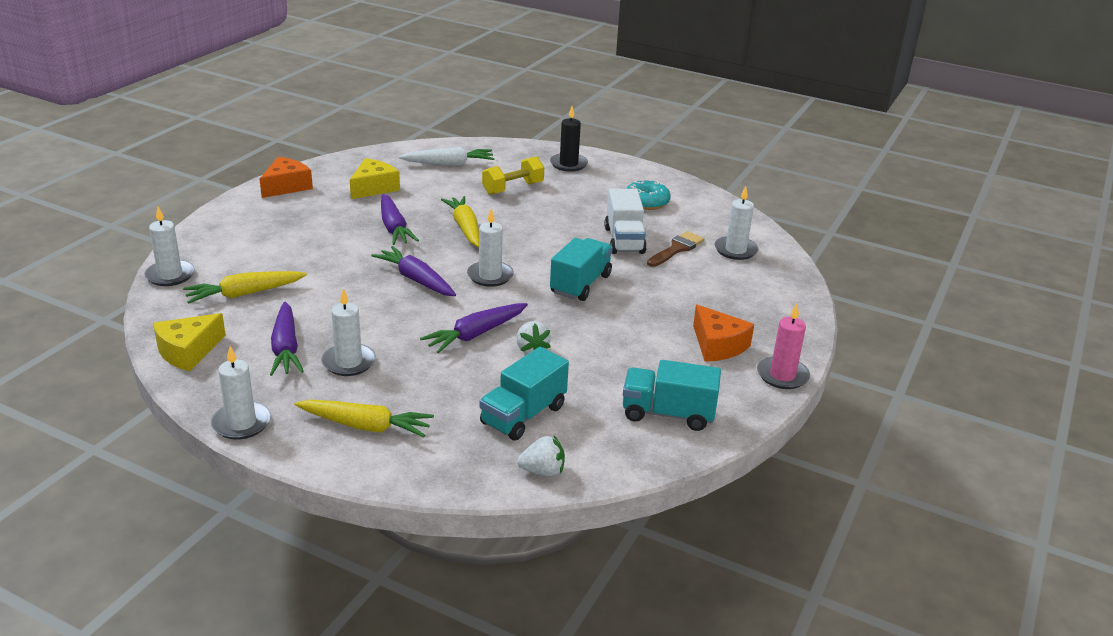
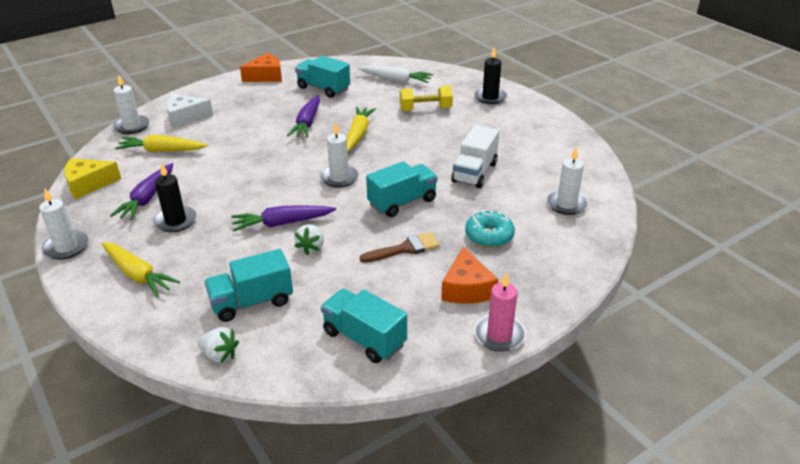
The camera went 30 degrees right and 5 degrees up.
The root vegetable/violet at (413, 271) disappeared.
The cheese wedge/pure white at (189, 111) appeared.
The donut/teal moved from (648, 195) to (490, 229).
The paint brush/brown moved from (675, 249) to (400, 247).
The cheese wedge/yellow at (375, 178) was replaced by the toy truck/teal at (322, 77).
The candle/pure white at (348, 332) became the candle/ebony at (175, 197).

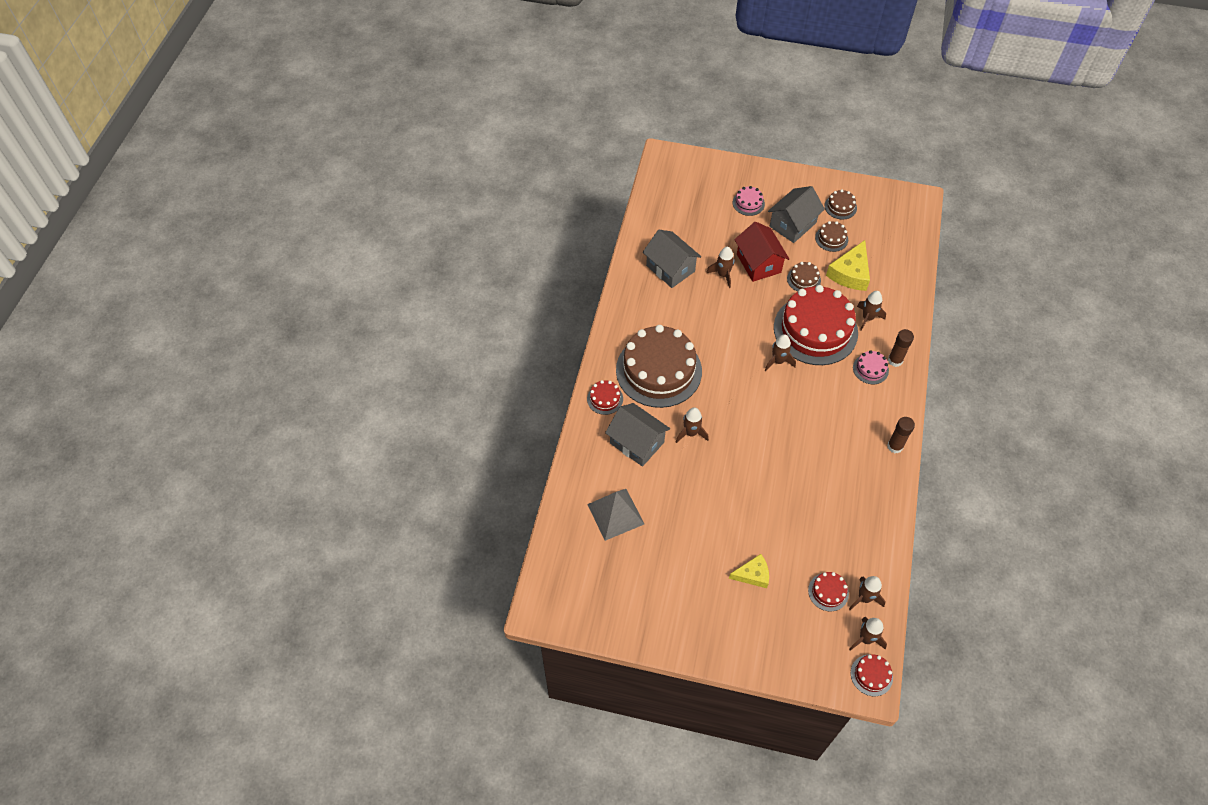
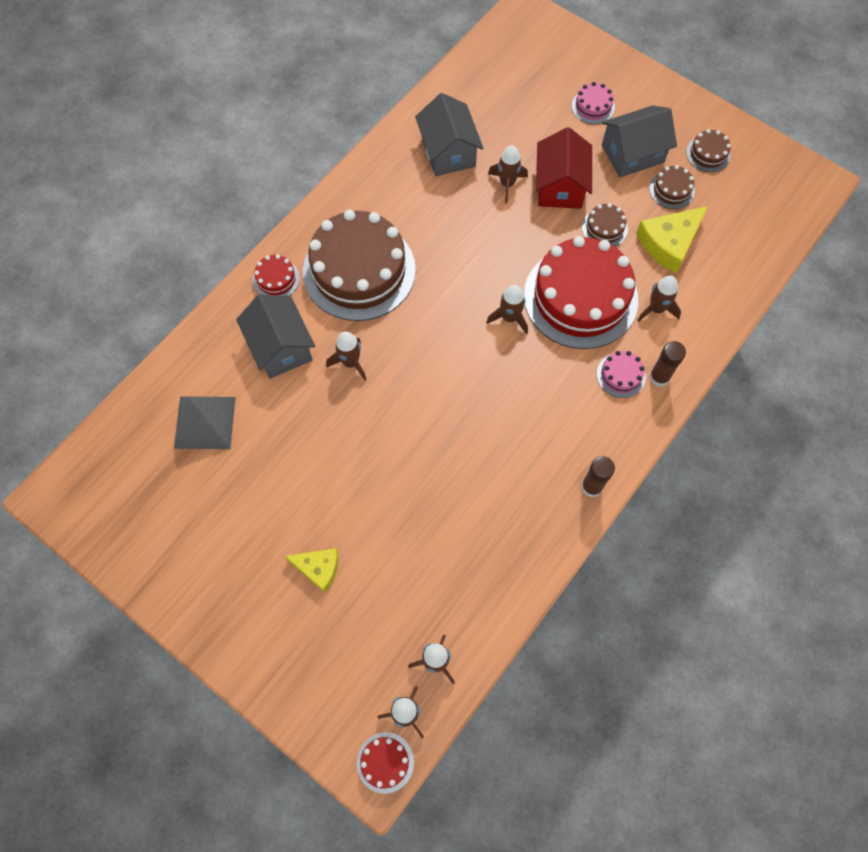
The camera went 25 degrees right and 10 degrees up.
The cake/red at (828, 591) disappeared.

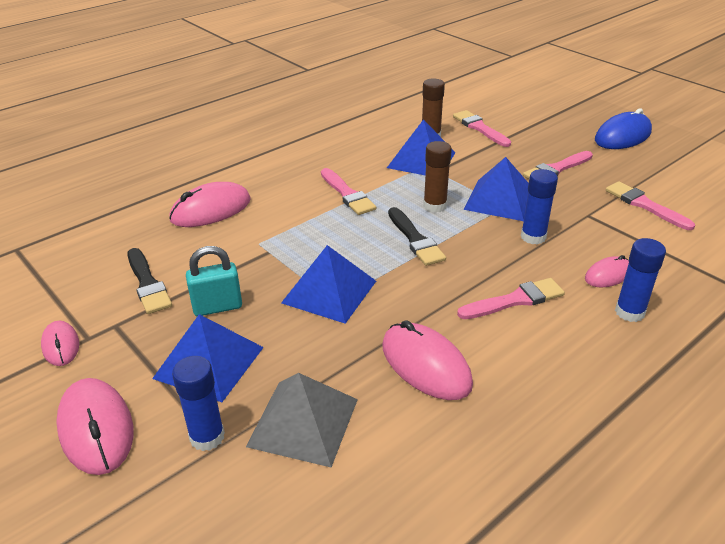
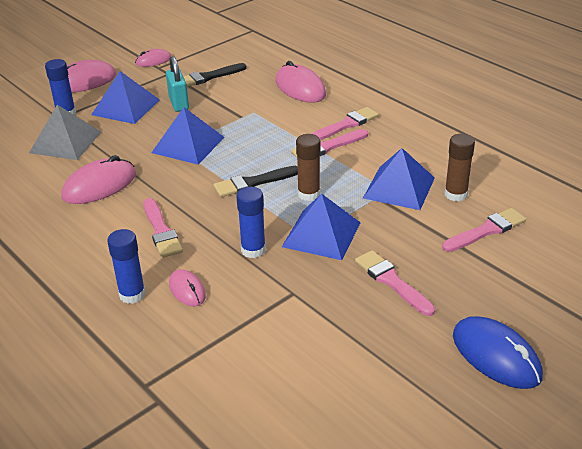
The camera went 90 degrees right and 0 degrees up.
The paint brush/rosy moved from (650, 205) to (345, 123).

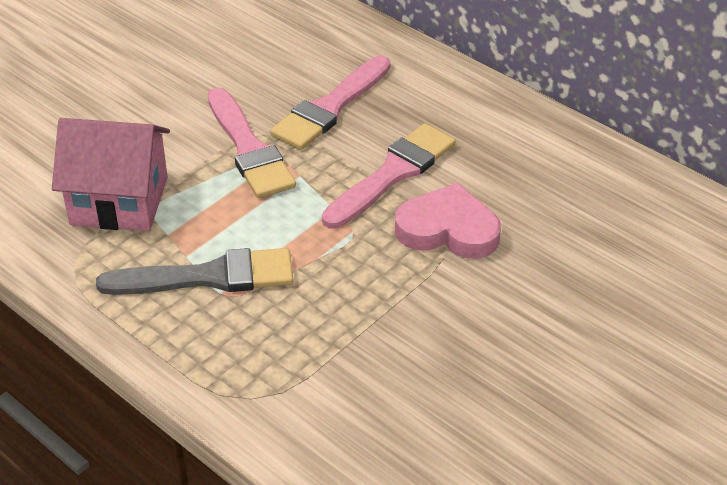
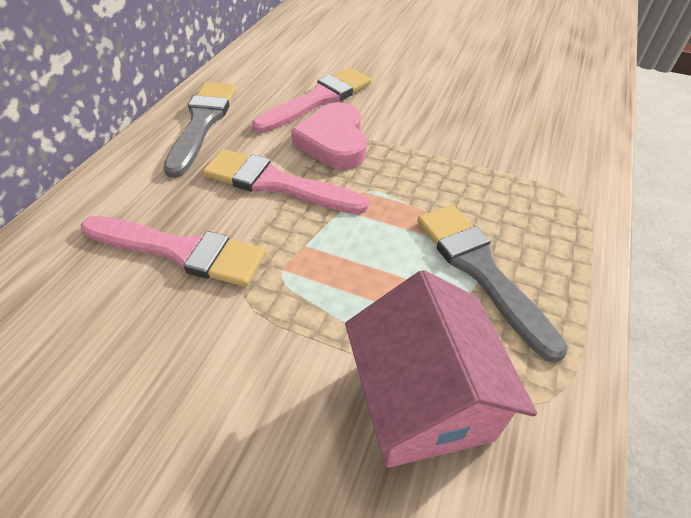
The camera went 110 degrees left and 5 degrees up.
The paint brush/ash-grey at (199, 130) appeared.
The paint brush/rosy moved from (252, 142) to (311, 100).

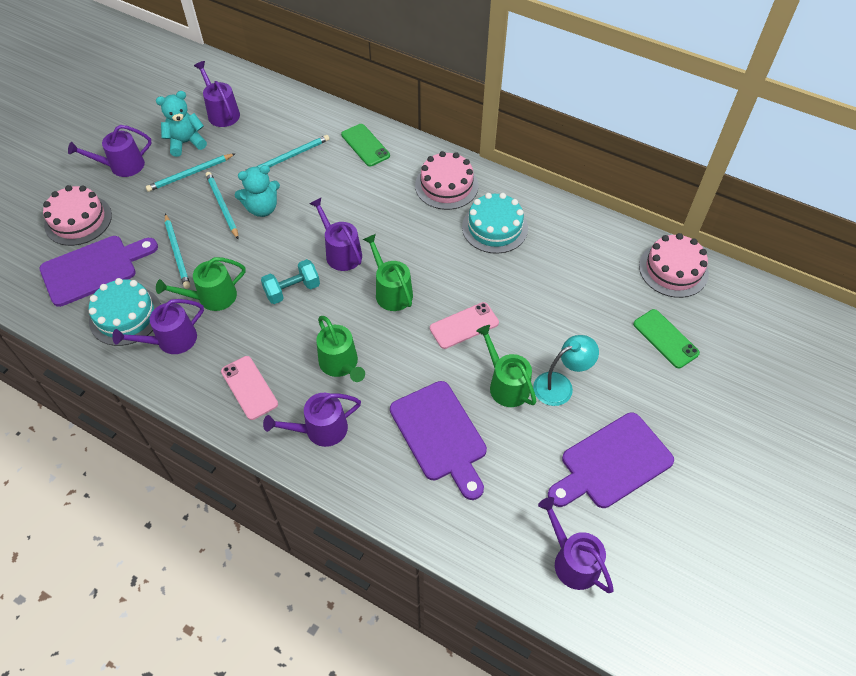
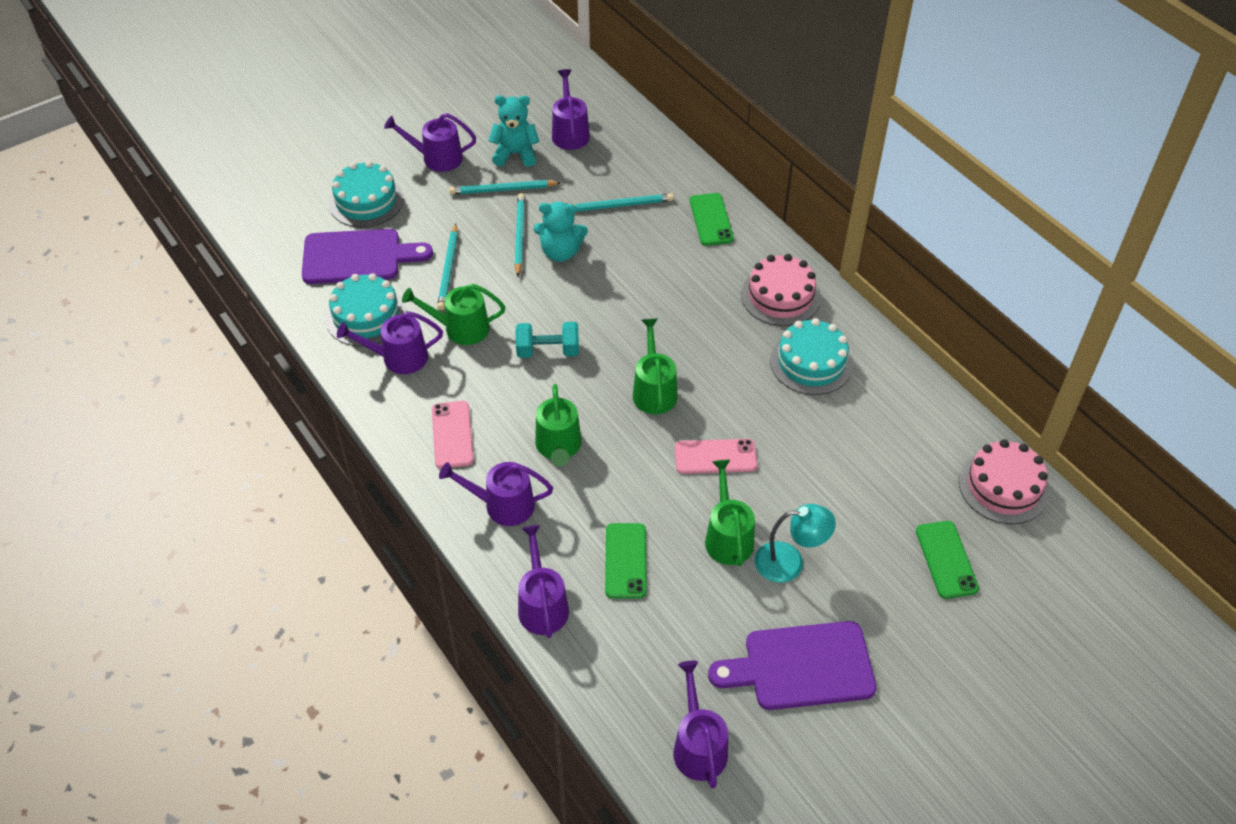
The camera went 25 degrees right and 5 degrees down.
The watering pot/violet moved from (336, 234) to (543, 581).
The cutting board/violet at (438, 440) was replaced by the smartphone/emerald at (626, 561).
The cake/rosy at (77, 215) became the cake/teal at (366, 194).

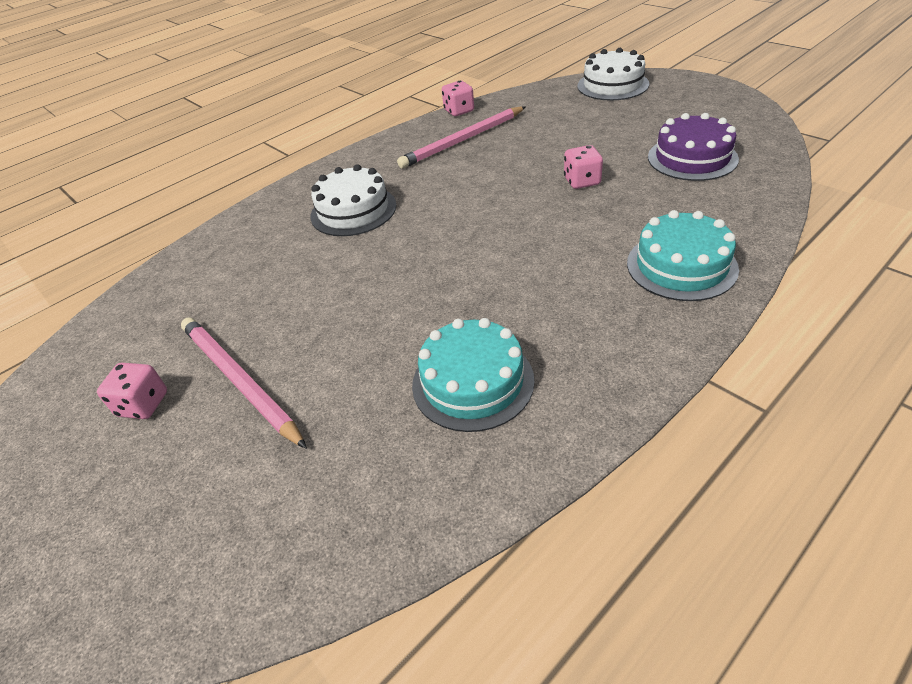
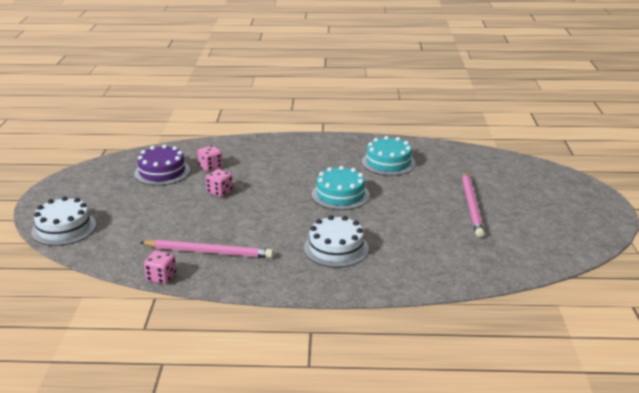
The camera went 140 degrees left and 15 degrees down.
The die/rosy moved from (132, 391) to (210, 158).
The cake/teal moved from (683, 255) to (341, 188).

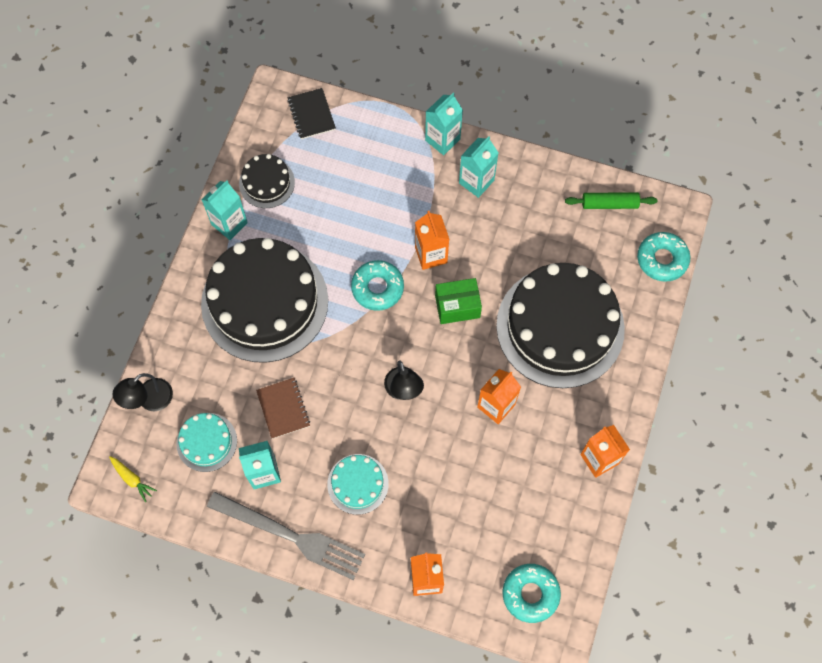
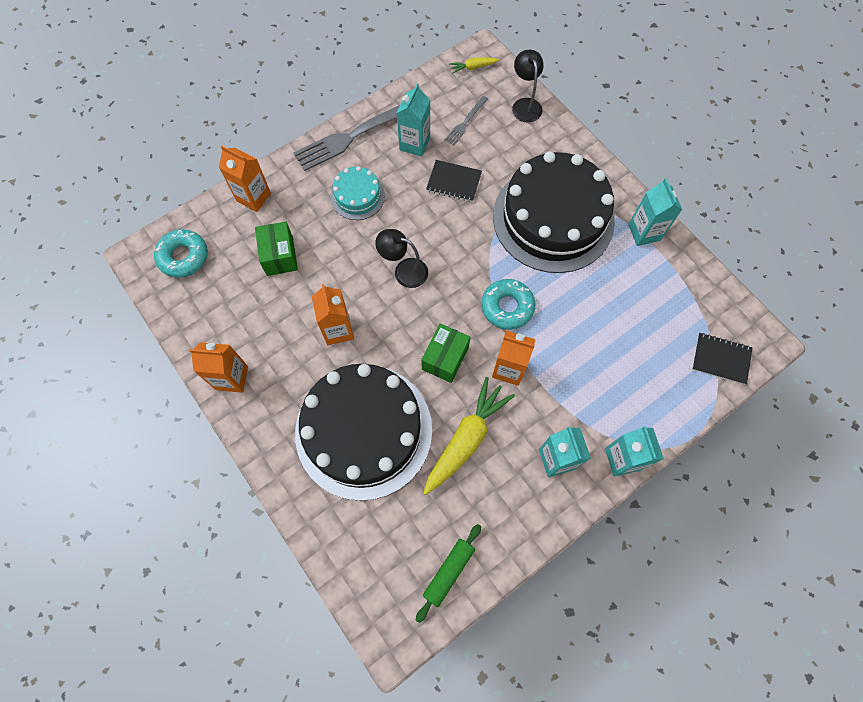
The camera went 125 degrees right and 0 degrees up.
The cake/ebony at (267, 181) disappeared.
The donut/teal at (663, 257) disappeared.
The parcel/emerald at (276, 249) appeared.
The root vegetable/yellow at (469, 436) appeared.
The cake/teal at (206, 442) was replaced by the table fork/ash-grey at (466, 120).
The exercise book/brown at (283, 408) became the exercise book/ebony at (454, 181).

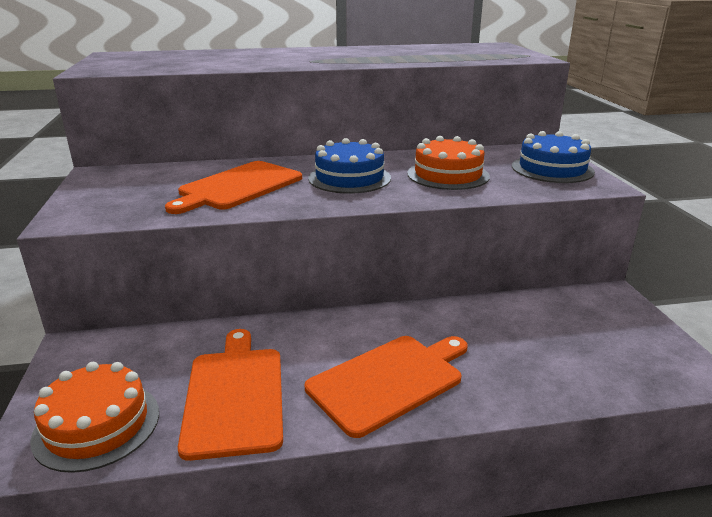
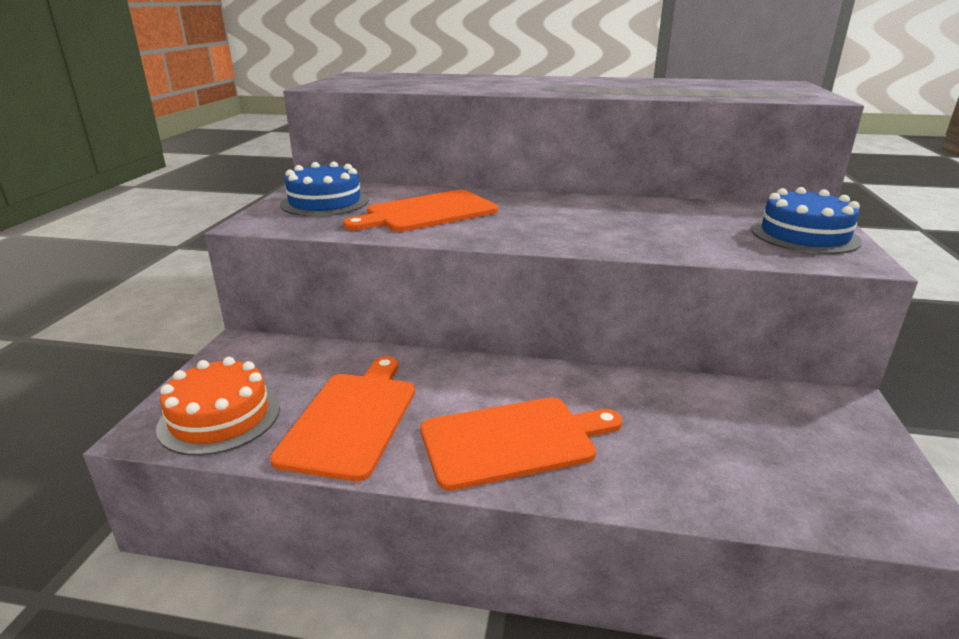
The camera went 20 degrees right and 0 degrees up.
The cake/orange-coloured at (448, 163) disappeared.
The cake/royal blue moved from (349, 166) to (324, 189).

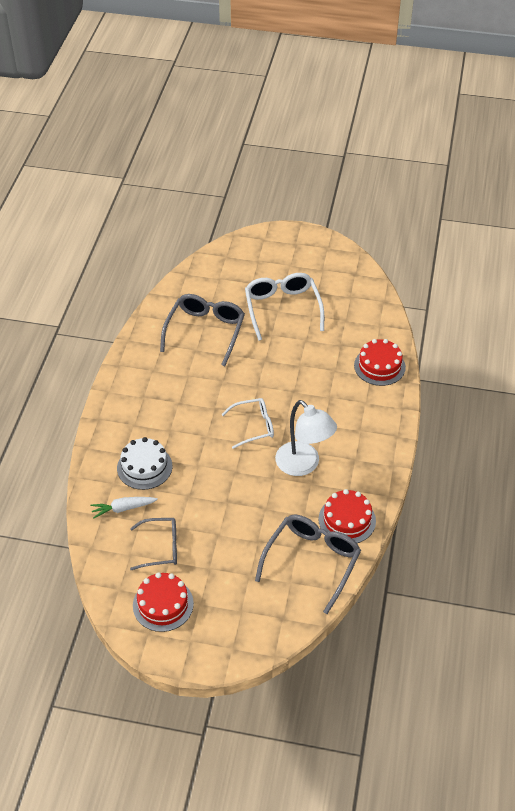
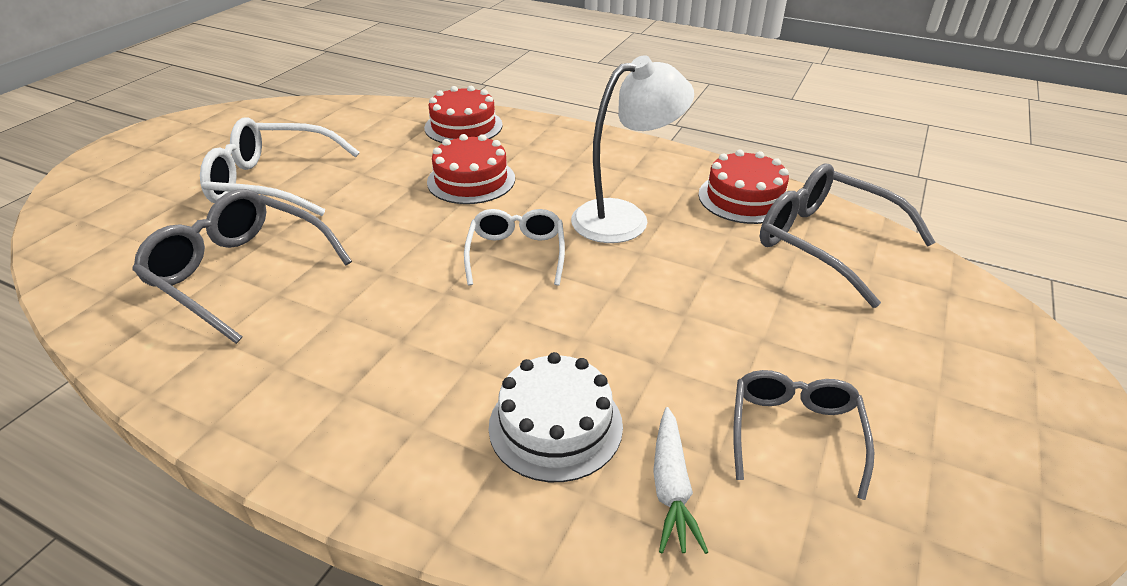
The camera went 75 degrees left and 10 degrees down.
The cake/red moved from (163, 602) to (471, 169).

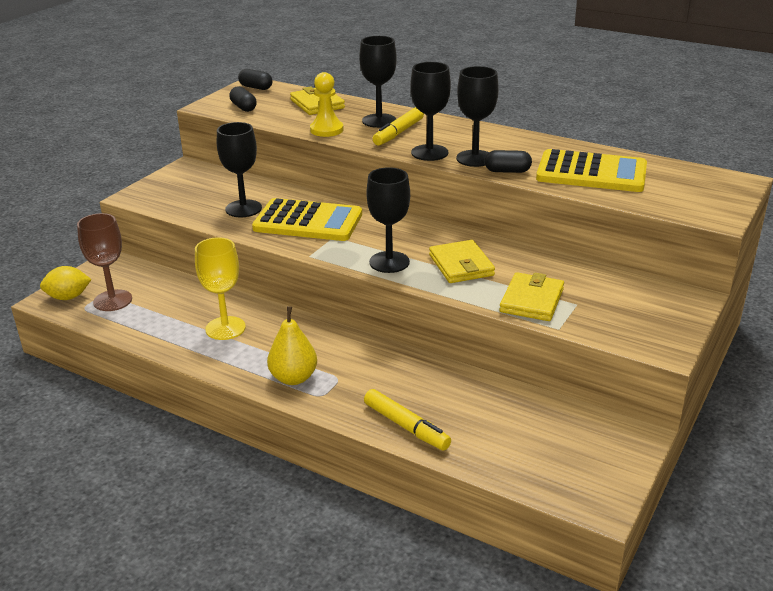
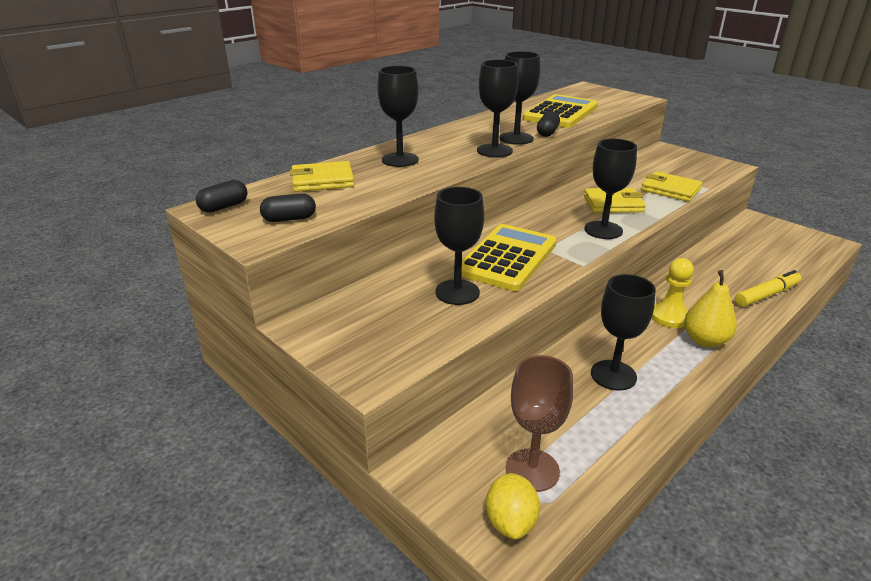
The camera went 75 degrees left and 0 degrees up.
The felt pen/yellow at (398, 126) disappeared.
The game pawn/yellow moved from (327, 104) to (673, 293).
The wine glass/yellow at (220, 288) became the wine glass/ebony at (623, 332).

